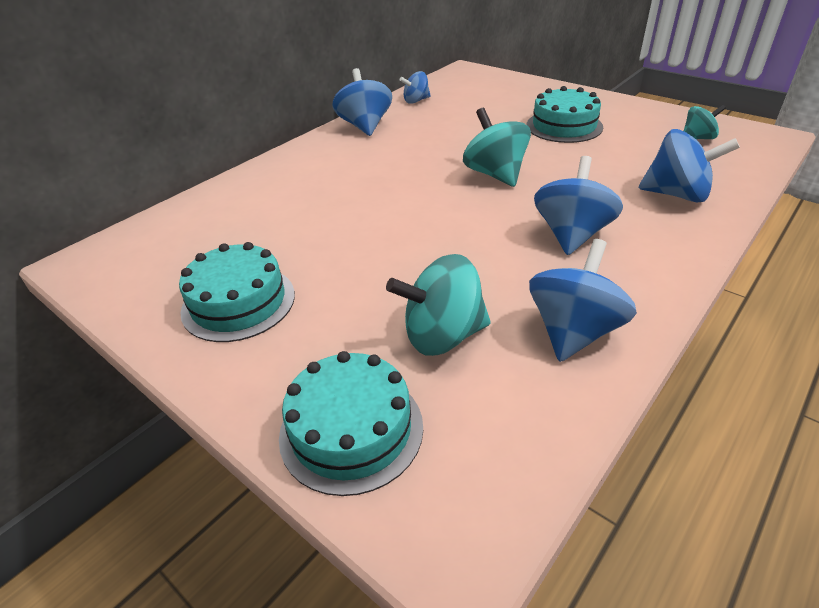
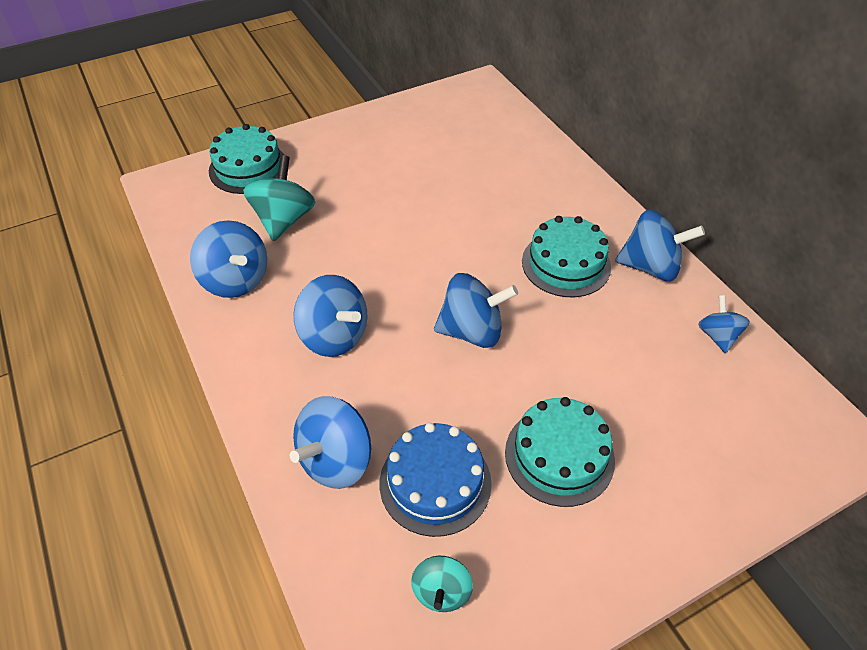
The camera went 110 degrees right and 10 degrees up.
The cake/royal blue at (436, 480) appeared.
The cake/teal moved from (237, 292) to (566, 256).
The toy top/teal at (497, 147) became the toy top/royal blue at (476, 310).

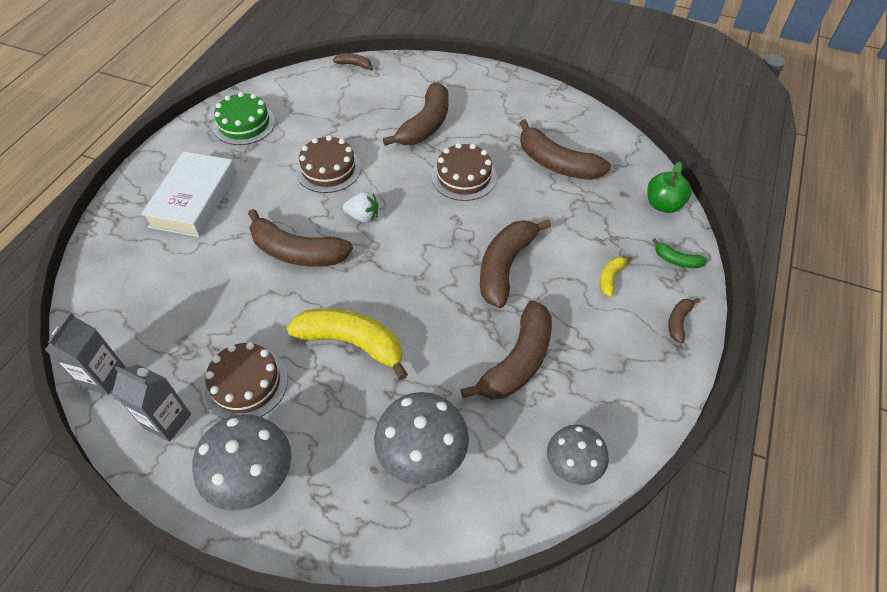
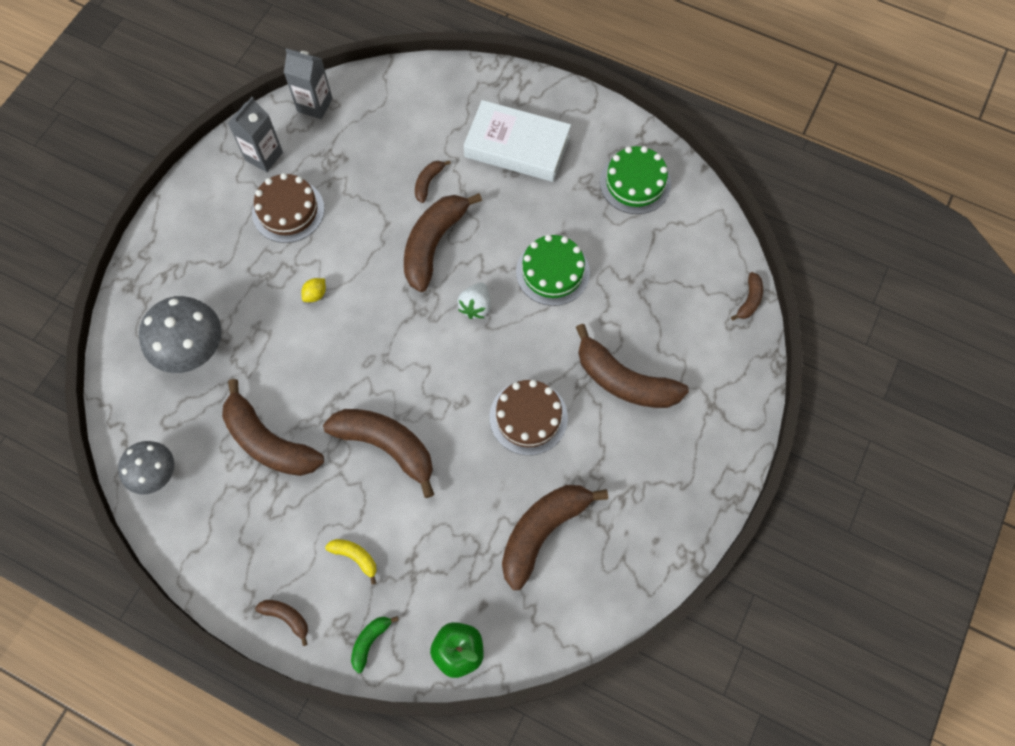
The camera went 95 degrees right and 15 degrees up.
The mushroom/ash-grey at (241, 462) disappeared.
The banana/brown at (433, 181) appeared.
The banana/yellow at (347, 344) was replaced by the citrus fruit/yellow at (313, 290).
The cake/brown at (328, 164) became the cake/emerald at (553, 270).

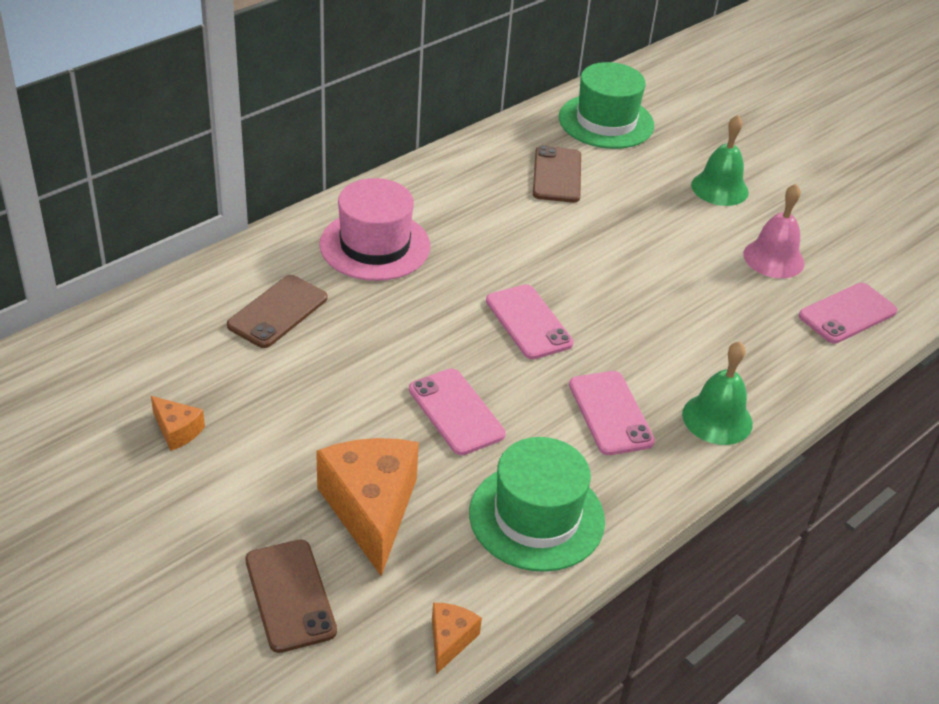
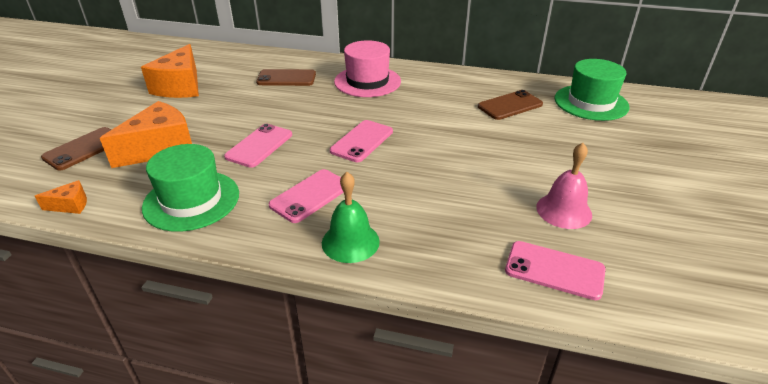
The camera went 60 degrees right and 5 degrees down.
The school bell/emerald at (720, 160) disappeared.
The cheese wedge/orange-coloured at (178, 423) changed to 2.16 times the size.

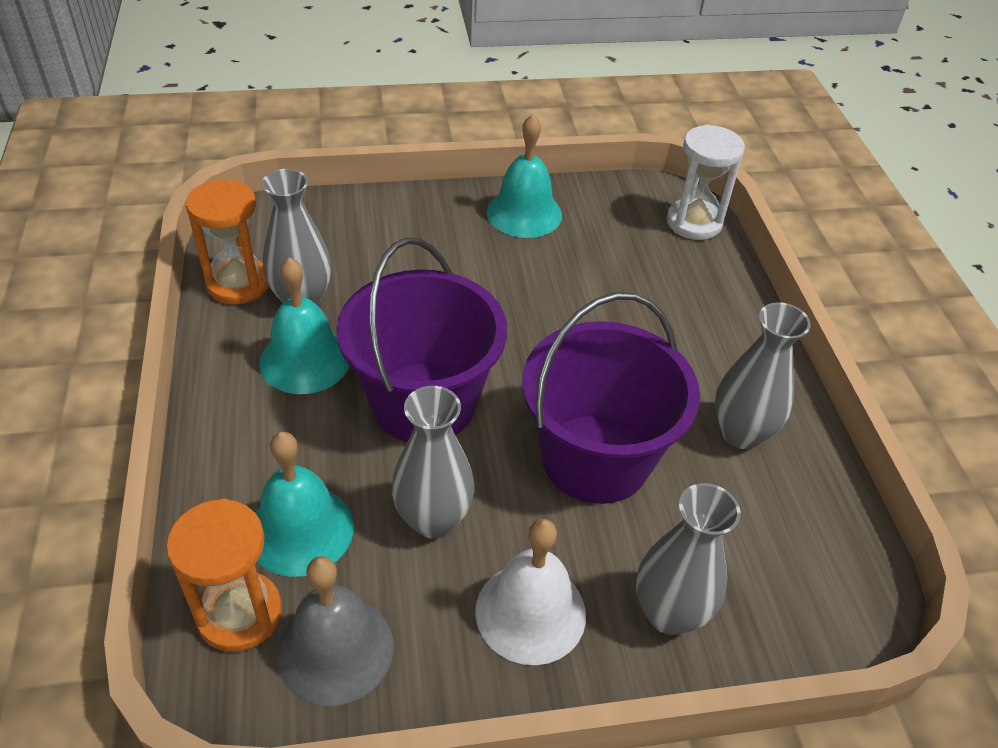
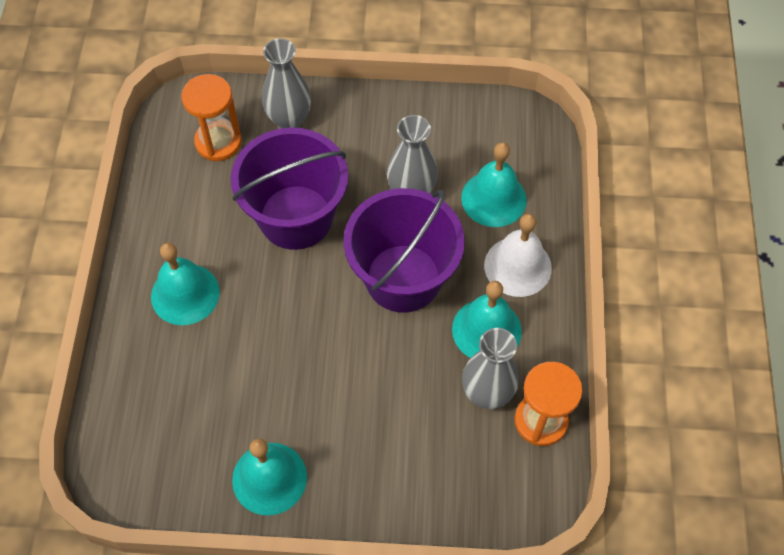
The camera went 165 degrees left and 15 degrees up.
The school bell/ash-grey at (335, 631) disappeared.
The hourglass/pure white at (706, 182) disappeared.
The vase/ash-grey at (763, 375) disappeared.
The school bell/teal at (185, 284) appeared.
The hourglass/orange-coloured moved from (224, 575) to (211, 117).
The school bell/pure white moved from (530, 592) to (518, 255).

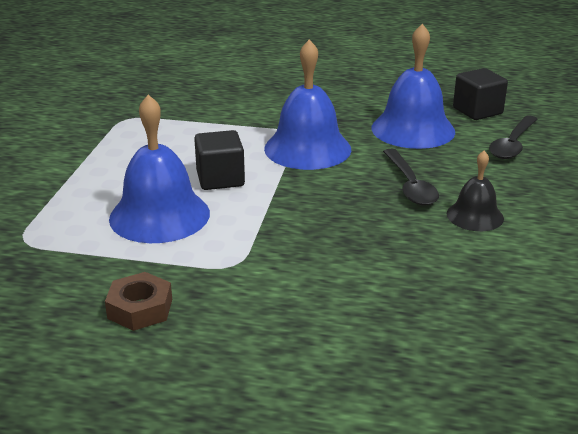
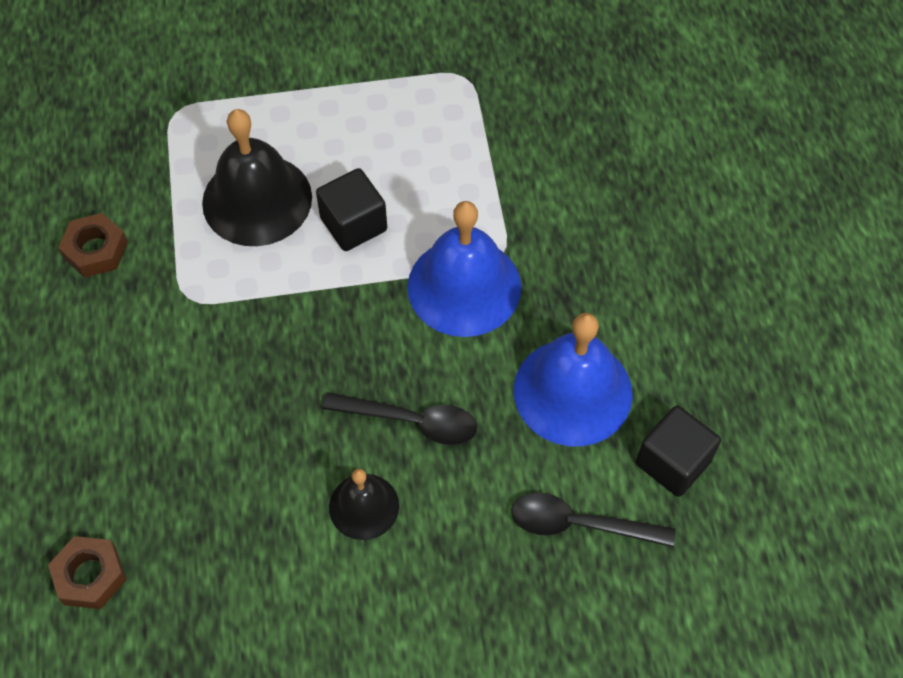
The camera went 70 degrees right and 30 degrees up.
The hexagon nut/brown at (87, 572) appeared.
The school bell/royal blue at (159, 168) became the school bell/ebony at (257, 177).
The tablespoon/ebony at (411, 177) turned 135 degrees counterclockwise.

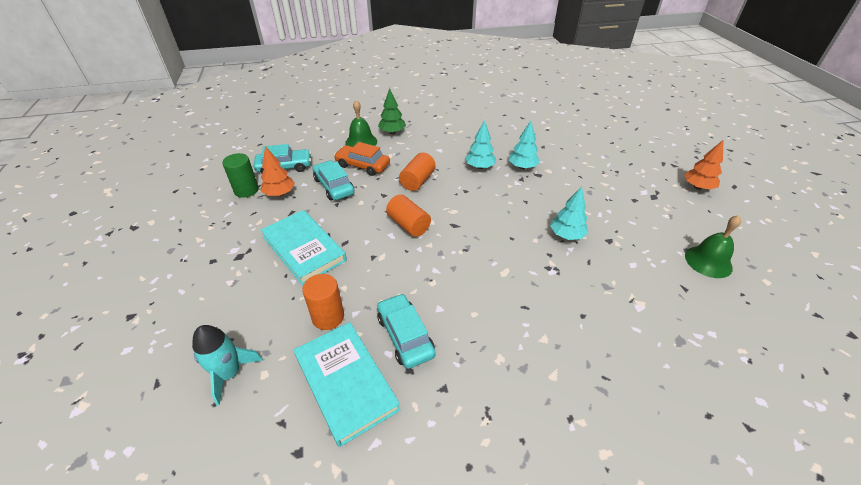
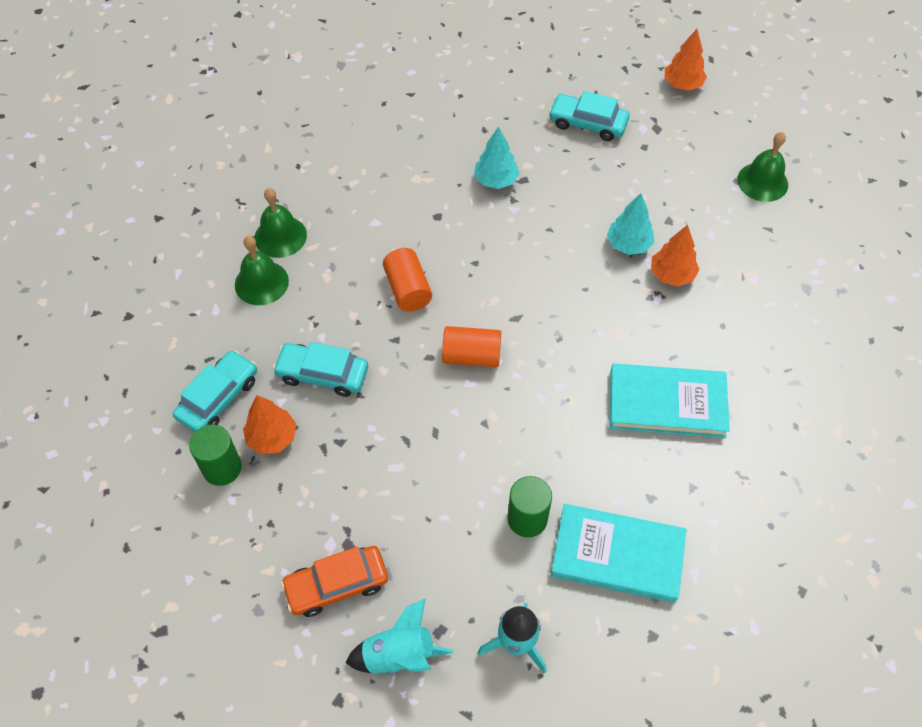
The camera went 45 degrees left and 15 degrees up.
The toy tree/teal at (480, 144) disappeared.
The rocket/teal at (399, 636) appeared.
The toy tree/orange-coloured at (675, 256) appeared.
The hardback/teal moved from (304, 247) to (670, 400).
The automobile/orange-coloured moved from (362, 159) to (334, 581).
The automobile/teal moved from (406, 331) to (588, 116).
The toy tree/emerald at (392, 111) was replaced by the school bell/emerald at (281, 223).
The cylinder/orange-coloured at (323, 302) became the cylinder/emerald at (529, 506).

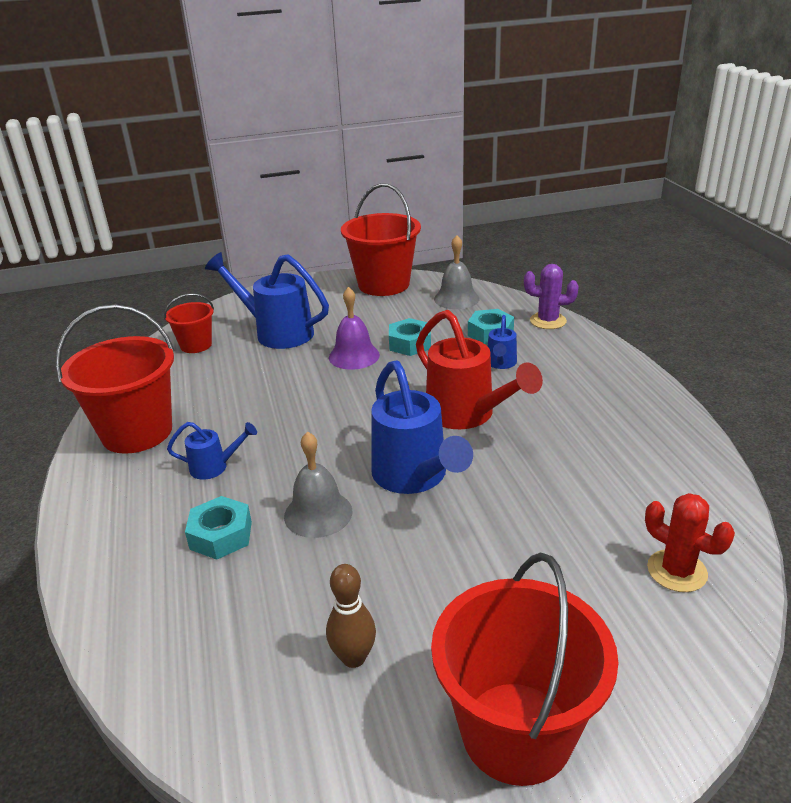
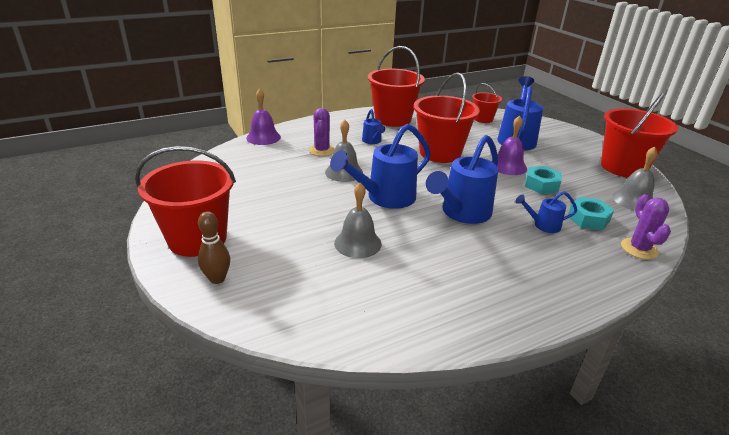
The camera went 75 degrees right and 0 degrees up.
The cactus/red at (690, 542) disappeared.
The school bell/violet at (263, 117) appeared.
The school bell/ash-grey at (358, 220) appeared.
The sand bucket/red at (447, 117) appeared.
The tenpin/brown moved from (351, 616) to (214, 247).
The hexagon nut/teal at (218, 528) was replaced by the cactus/violet at (322, 132).
The watering pot/red at (479, 369) became the watering pot/royal blue at (462, 179).

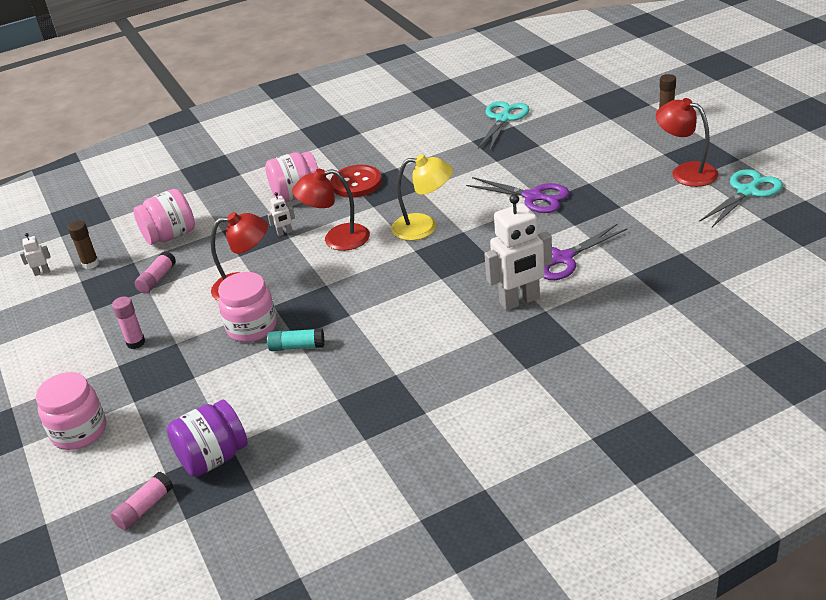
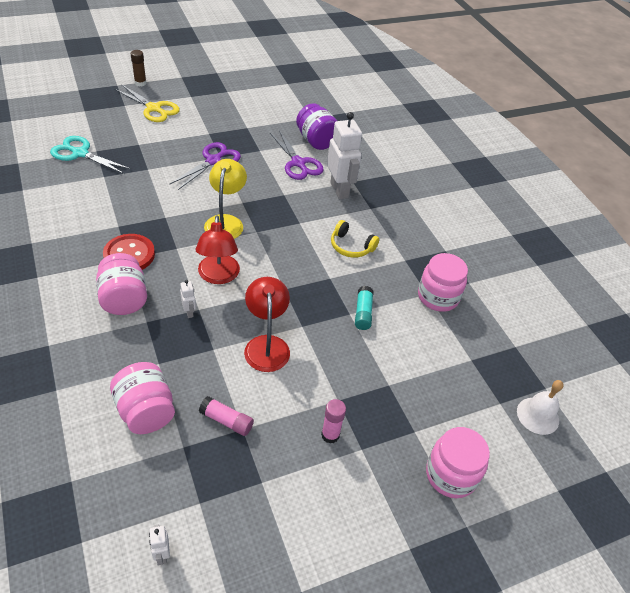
The camera went 95 degrees left and 10 degrees up.
The glue/brown at (83, 245) disappeared.
The desk lamp/red at (687, 142) disappeared.
The scissors/teal at (741, 198) disappeared.
The scissors/yellow at (147, 103) appeared.
The over-ear headphones/yellow at (355, 239) appeared.
The jam jar/violet moved from (207, 438) to (316, 126).
The jam jar/rosy moved from (247, 307) to (443, 282).
The glue/rosy at (142, 501) was replaced by the school bell/pure white at (540, 407).

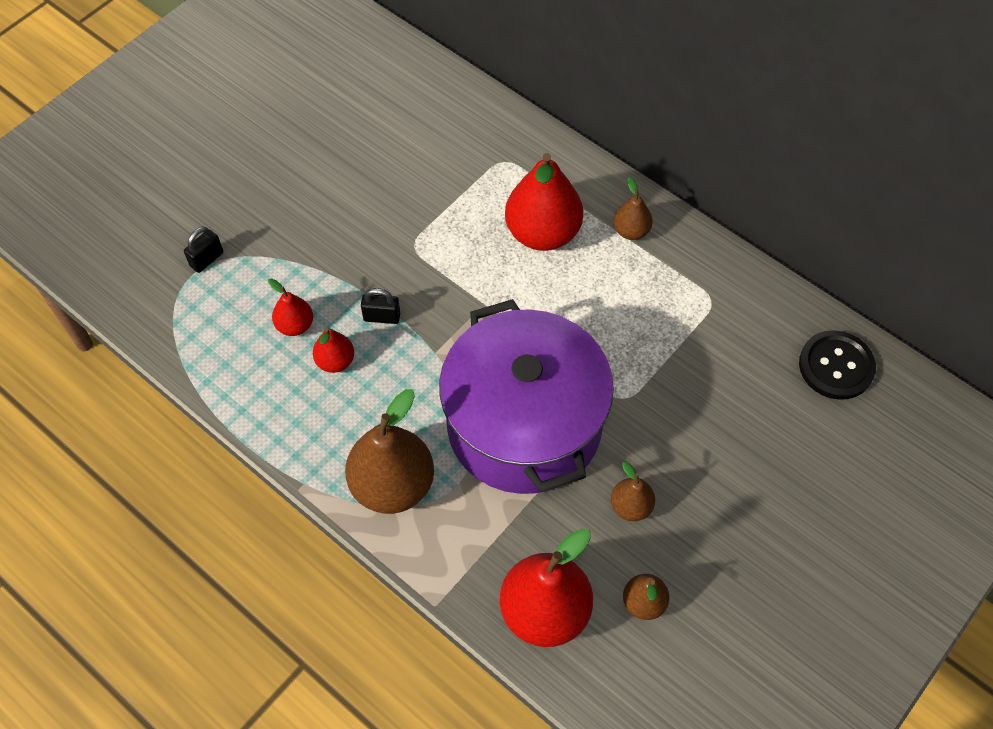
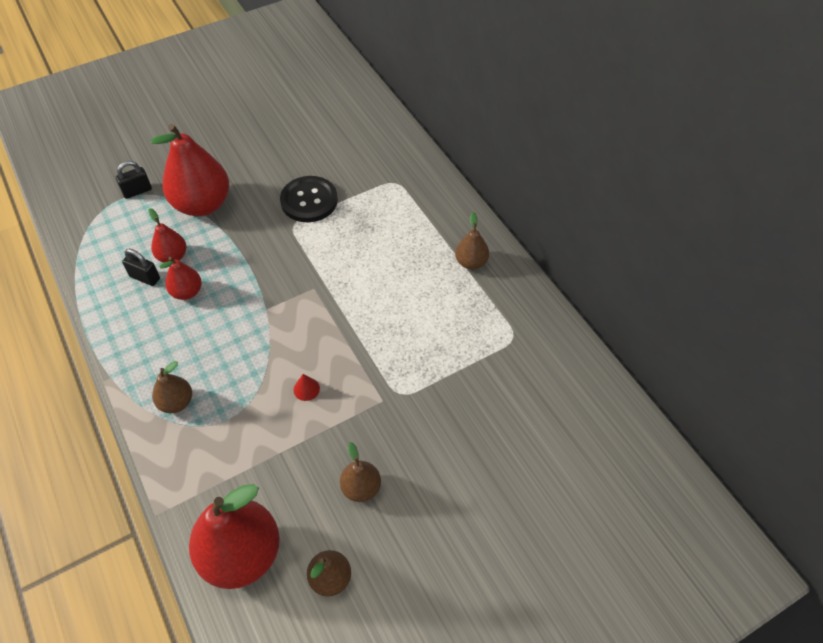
The camera went 20 degrees right and 5 degrees down.
The lock/ebony moved from (380, 306) to (141, 267).
The pear fruit/red moved from (544, 202) to (189, 170).
The button/ebony moved from (837, 365) to (309, 199).
The cooking pot/violet at (526, 396) was replaced by the solid cone/red at (307, 387).
The pear fruit/brown at (389, 451) changed to 0.50 times the size.

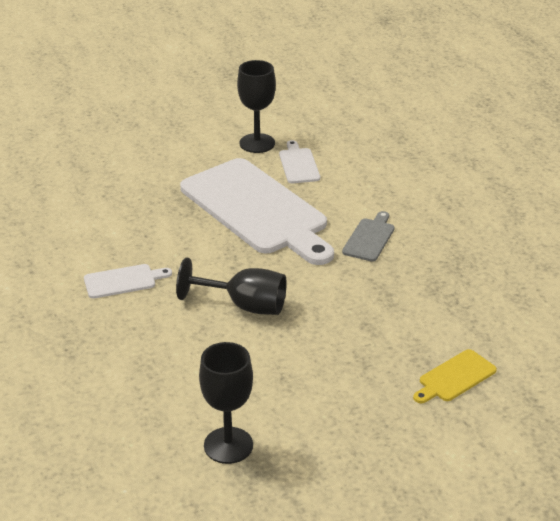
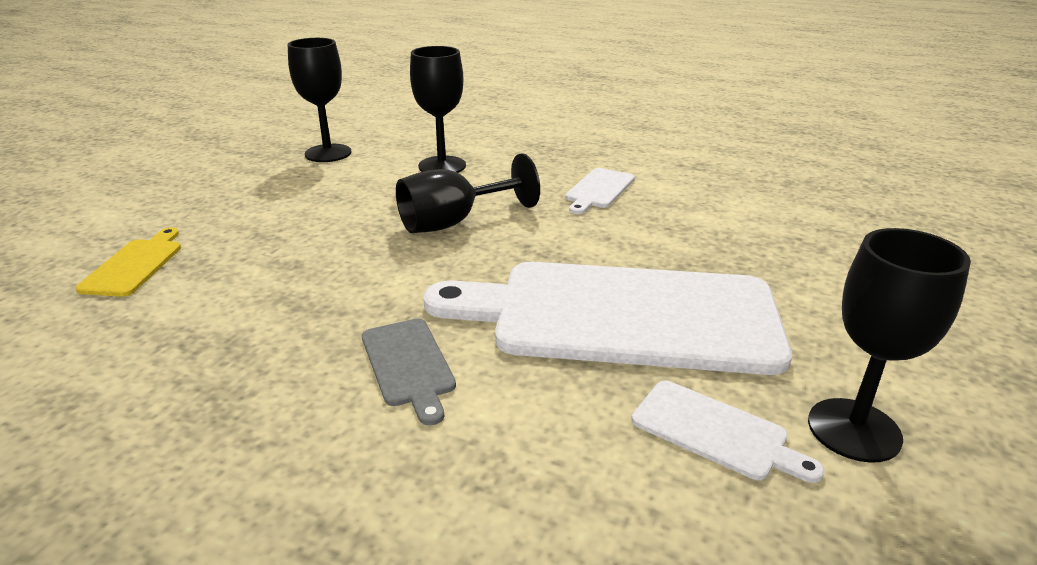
The camera went 135 degrees right and 5 degrees down.
The wine glass/ebony at (438, 109) appeared.

